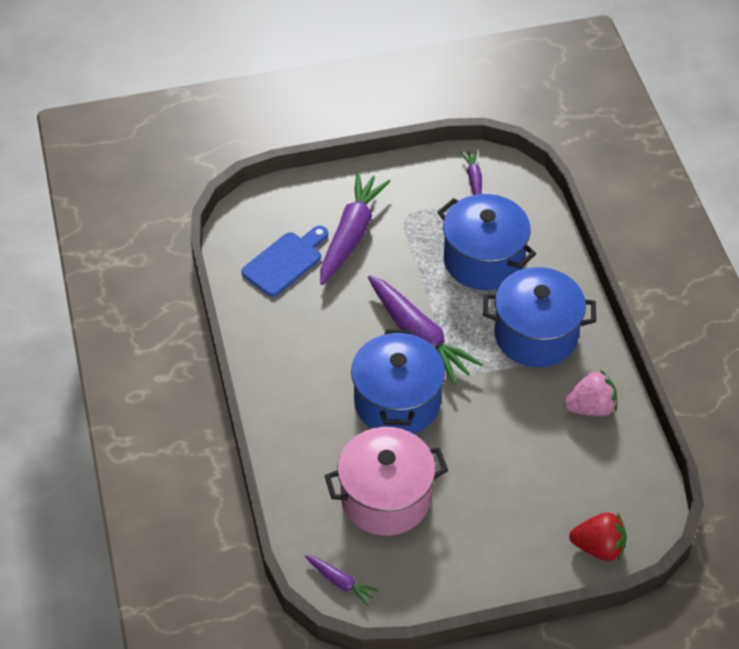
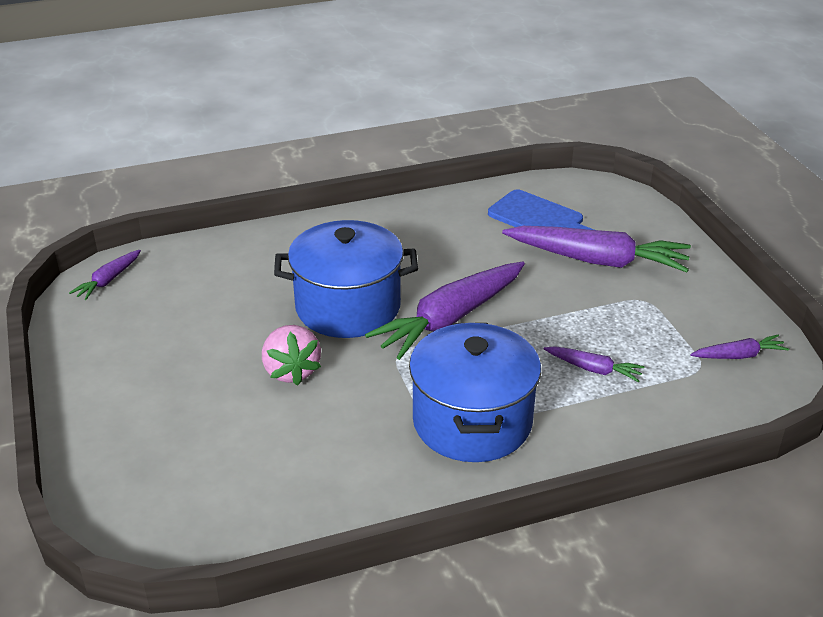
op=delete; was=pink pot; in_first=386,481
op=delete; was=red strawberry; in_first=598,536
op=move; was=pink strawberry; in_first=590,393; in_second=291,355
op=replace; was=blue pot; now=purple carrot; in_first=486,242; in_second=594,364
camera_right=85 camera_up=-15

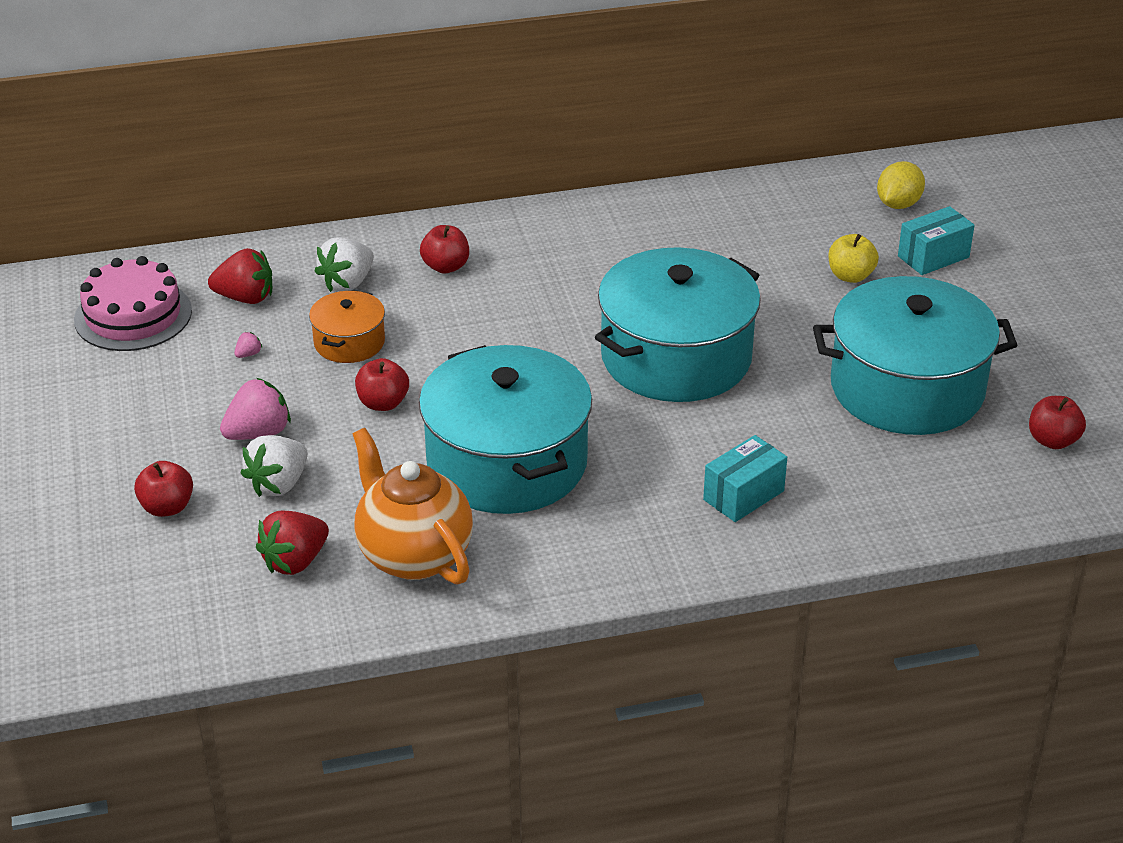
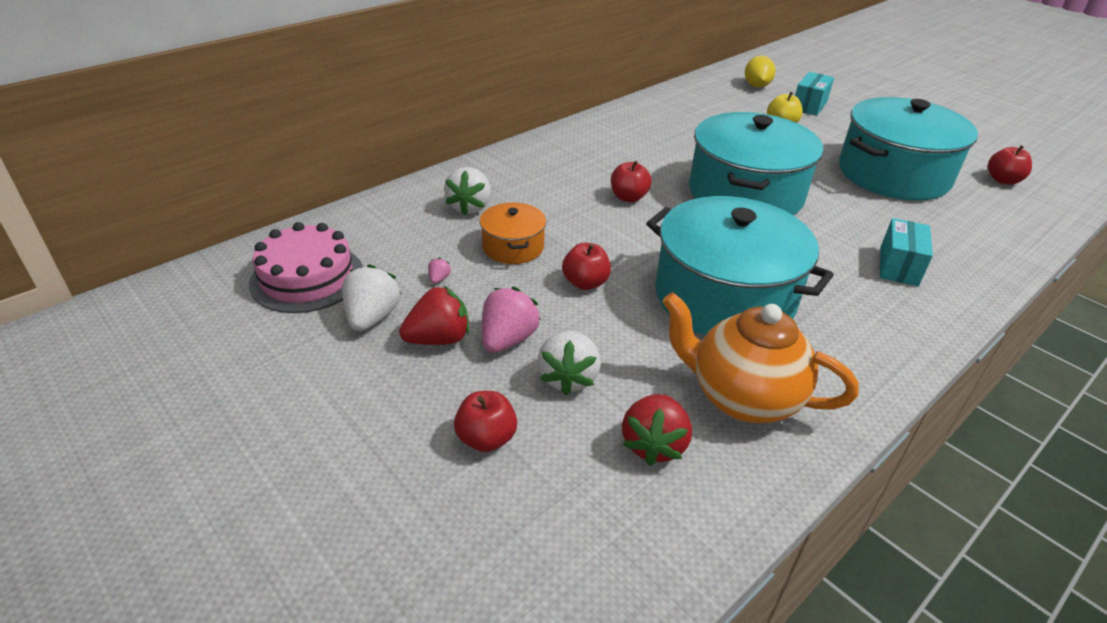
op=insert; now=white strawberry; in_second=371,297
op=move; was=red strawberry; in_first=240,276; in_second=434,315
op=move; was=red apple; in_first=444,249; in_second=631,181
camera_right=-30 camera_up=0

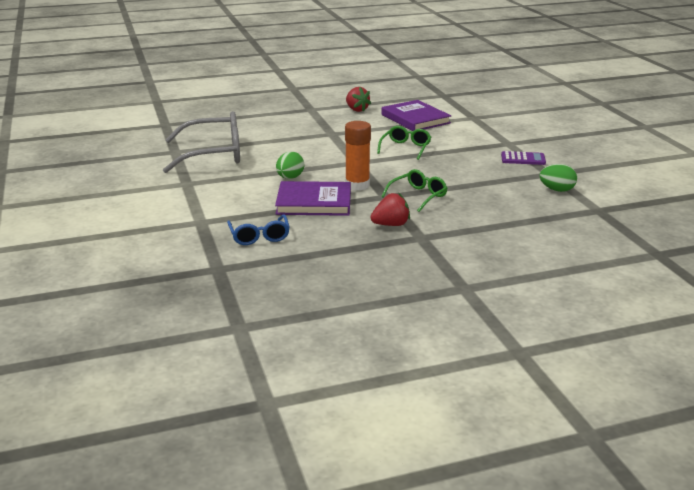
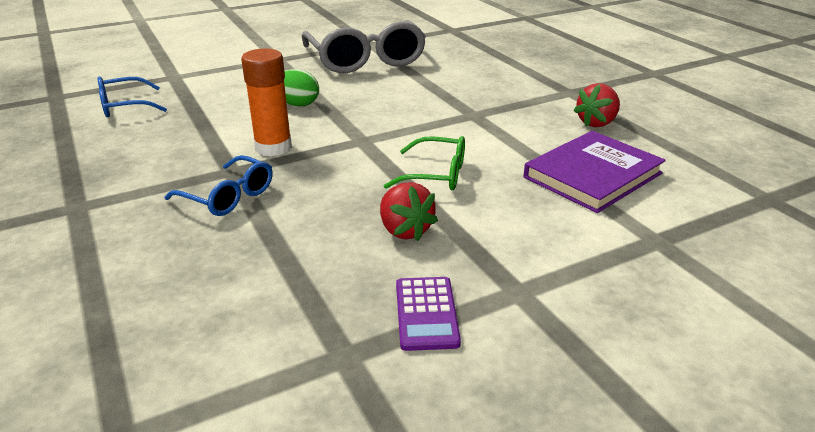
op=delete; was=purple book; in_first=313,198
op=delete; was=green egg; in_first=558,178
op=move; was=red strawberry; in_first=390,209; in_second=409,211
op=recolor; was=green glasses; now=blue glasses; in_first=414,190; in_second=219,185
camera_right=80 camera_up=5

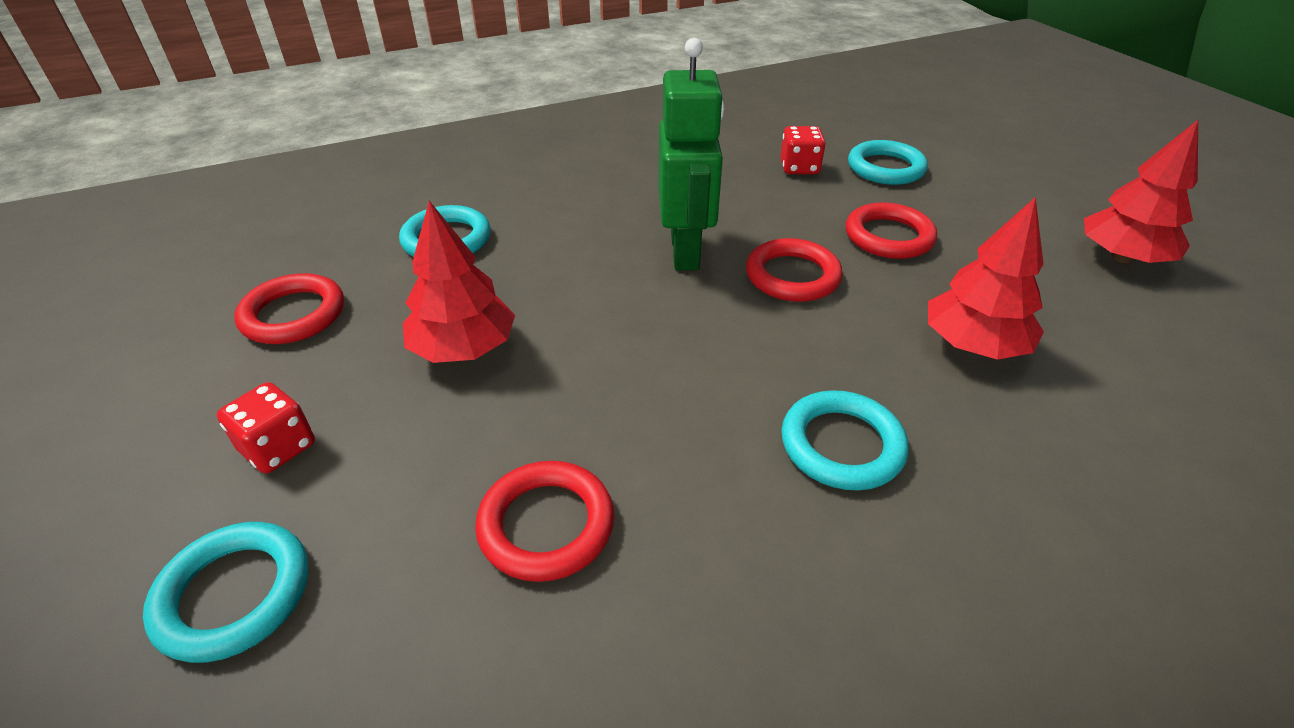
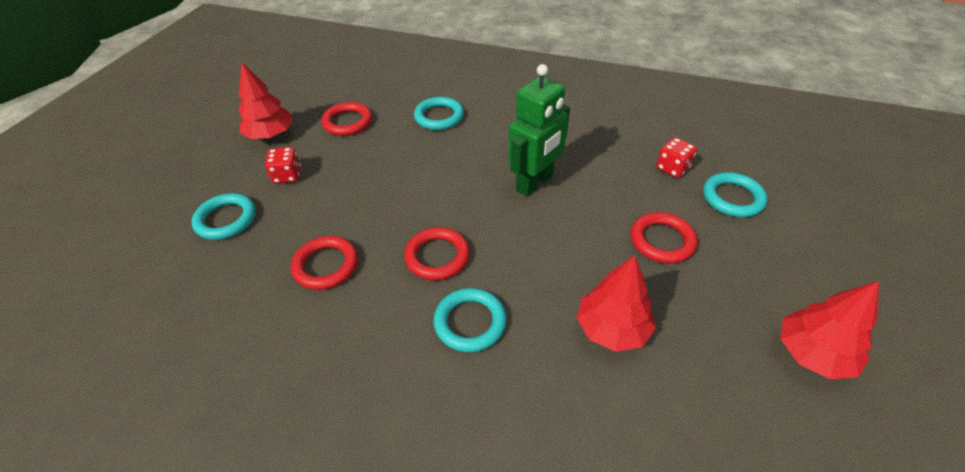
op=move; was=red tree; in_first=459,282; in_second=265,101
op=move; was=red ring; in_first=794,270; in_second=437,253
camera_right=45 camera_up=5

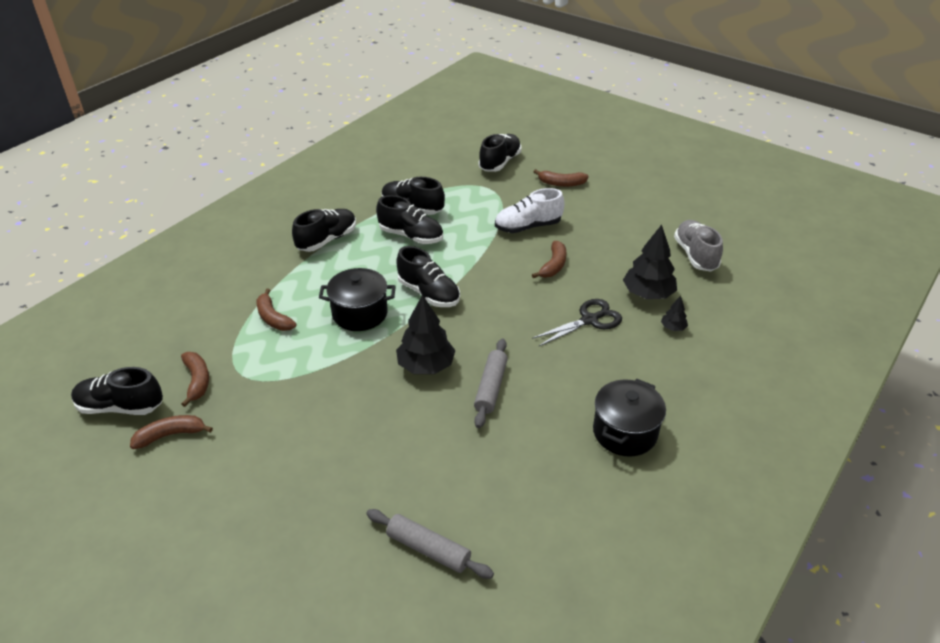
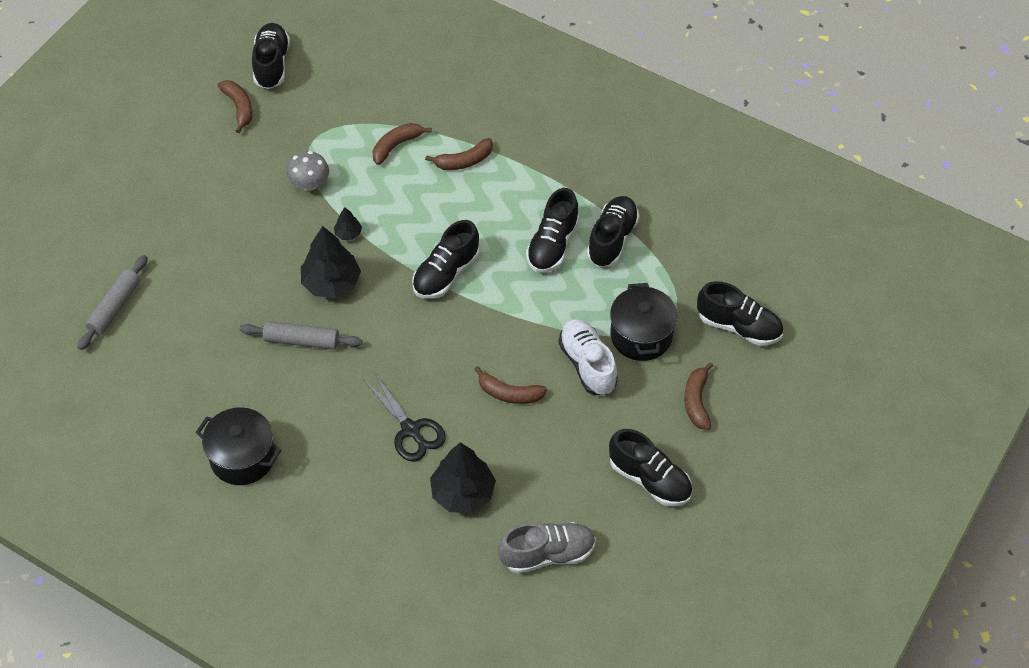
op=insert; now=grey mushroom; in_second=307,171
op=move; was=brown banana; in_first=195,379; in_second=459,154
op=move; was=black shoe; in_first=324,230; in_second=650,467
op=move; was=black pot; in_first=357,299; in_second=643,322
op=move; was=black tree; in_first=674,313; in_second=348,223
camera_right=85 camera_up=15

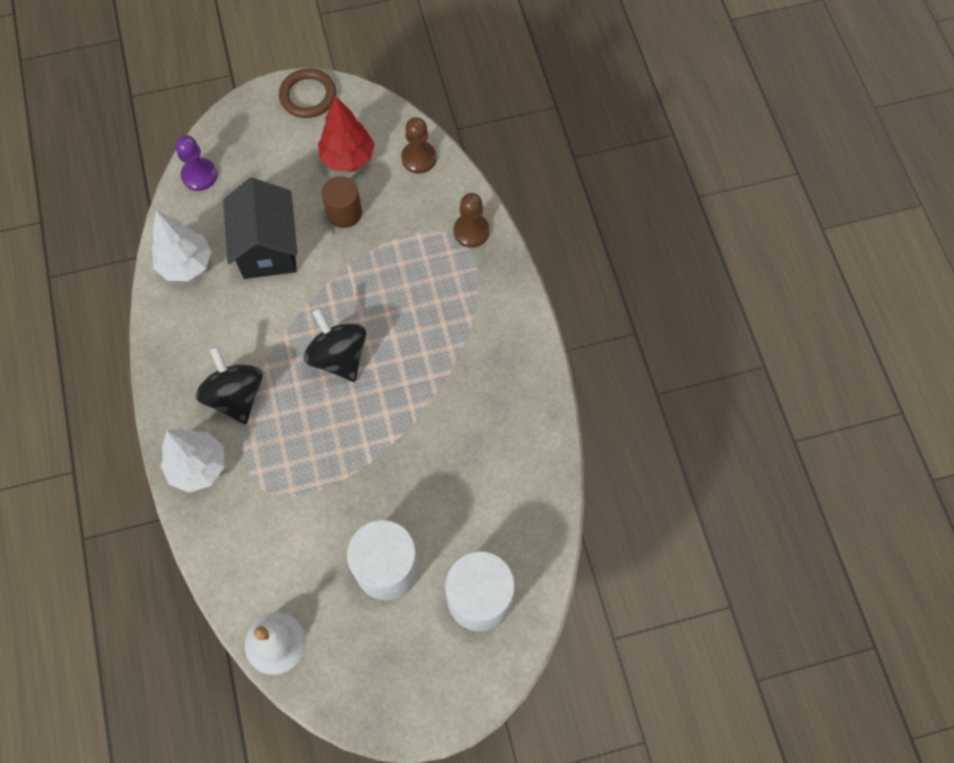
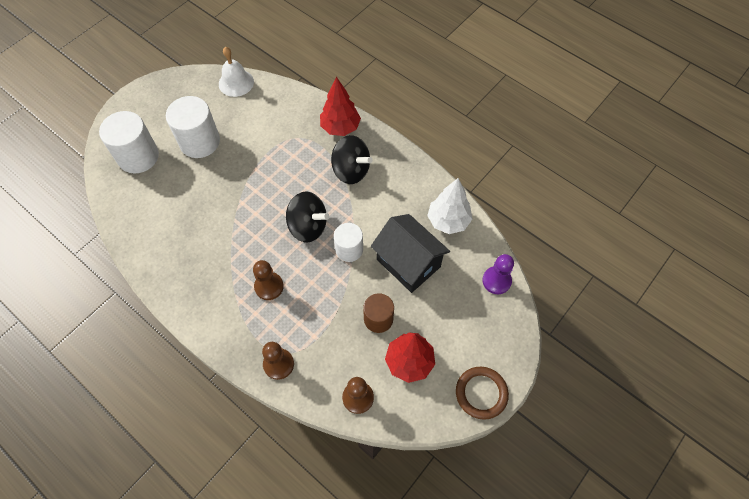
op=insert; now=brown pawn; in_second=268,280
op=insert; now=white cylinder; in_second=348,242
op=recolor; was=white tree; now=red tree; in_first=192,461; in_second=340,106
camera_right=145 camera_up=-5

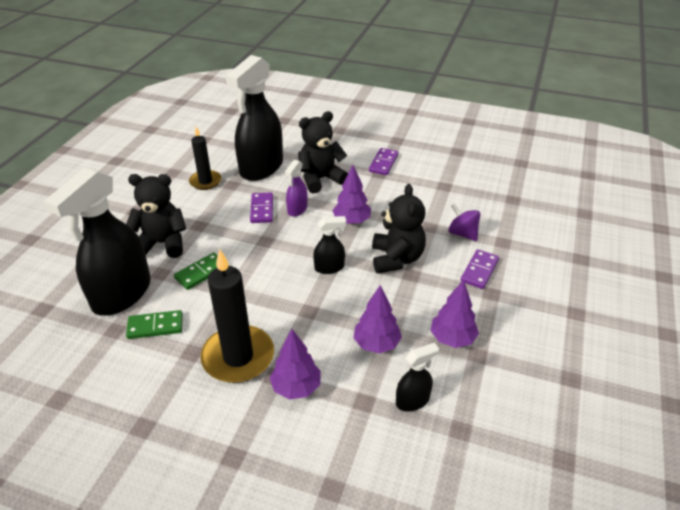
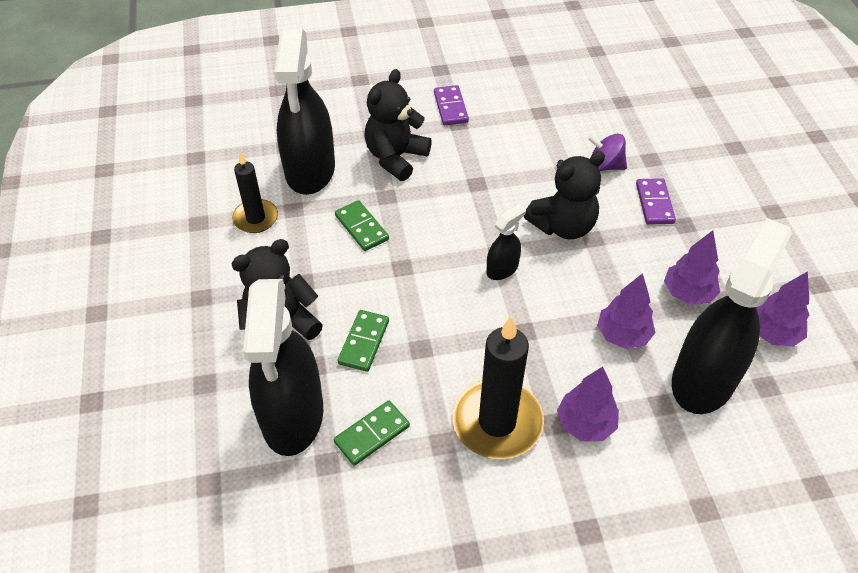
op=delete; was=purple spray bottle; in_first=296,188
op=move; was=purple tree; in_first=351,194; in_second=782,309
op=recolor; was=purple domino; now=green domino; in_first=261,208; in_second=362,225
op=rotate; was=black teddy bear; in_first=399,228; in_second=564,195; clockwise=90
op=resize; was=black spray bottle; in_first=417,377; in_second=732,316; ratio=2.21
camera_right=-30 camera_up=10

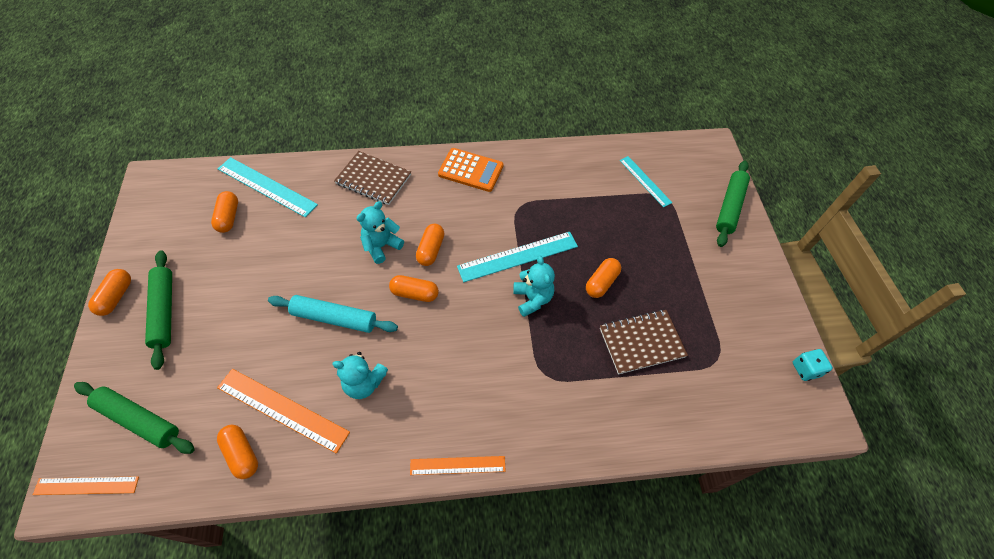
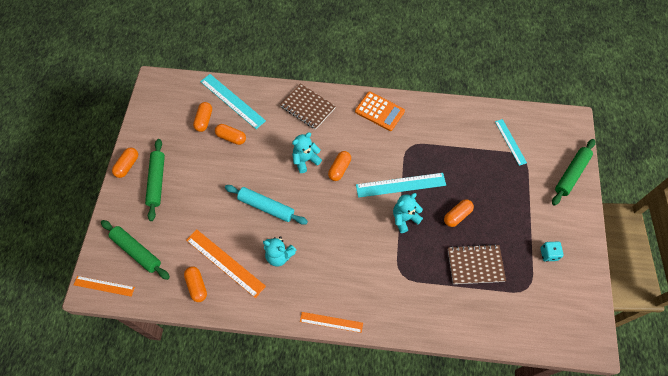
op=move; was=orange capsule; in_first=414,288; in_second=230,134
op=move; was=turquoise dice; in_first=813,365; in_second=552,252
op=rotate; was=turquoise teddy bear; in_first=534,286; in_second=408,213; clockwise=-120
camera_right=15 camera_up=5

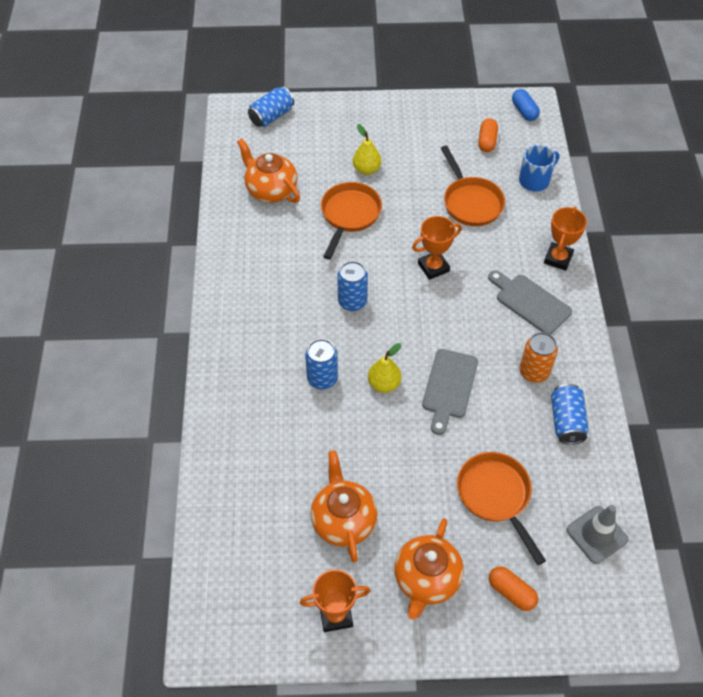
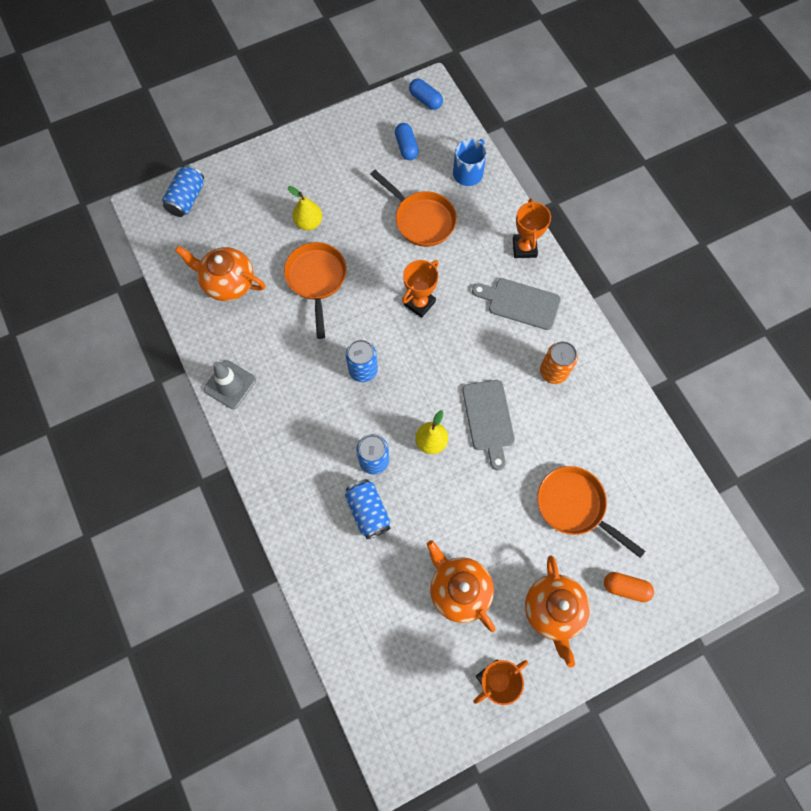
op=move; was=blue can; in_first=570,414; in_second=367,509
op=move; was=grey traffic cone; in_first=597,534; in_second=230,384
op=recolor; was=orange capsule; now=blue capsule; in_first=488,135; in_second=407,141
camera_right=-25 camera_up=15

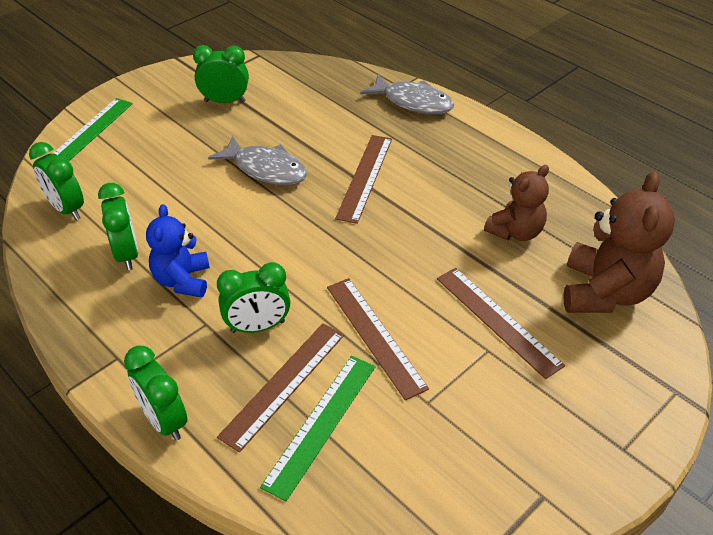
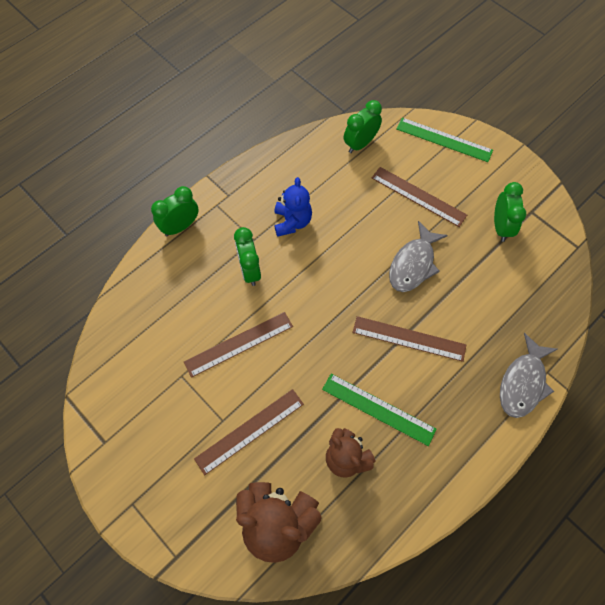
op=delete; was=green clock; in_first=118,226
op=move; was=brown ruler; in_first=280,387; in_second=419,197
op=move; was=green ruler; in_first=317,428; in_second=379,410
op=rotate; was=blue teddy bear; in_first=178,251; in_second=293,207; clockwise=90
camera_right=90 camera_up=20

